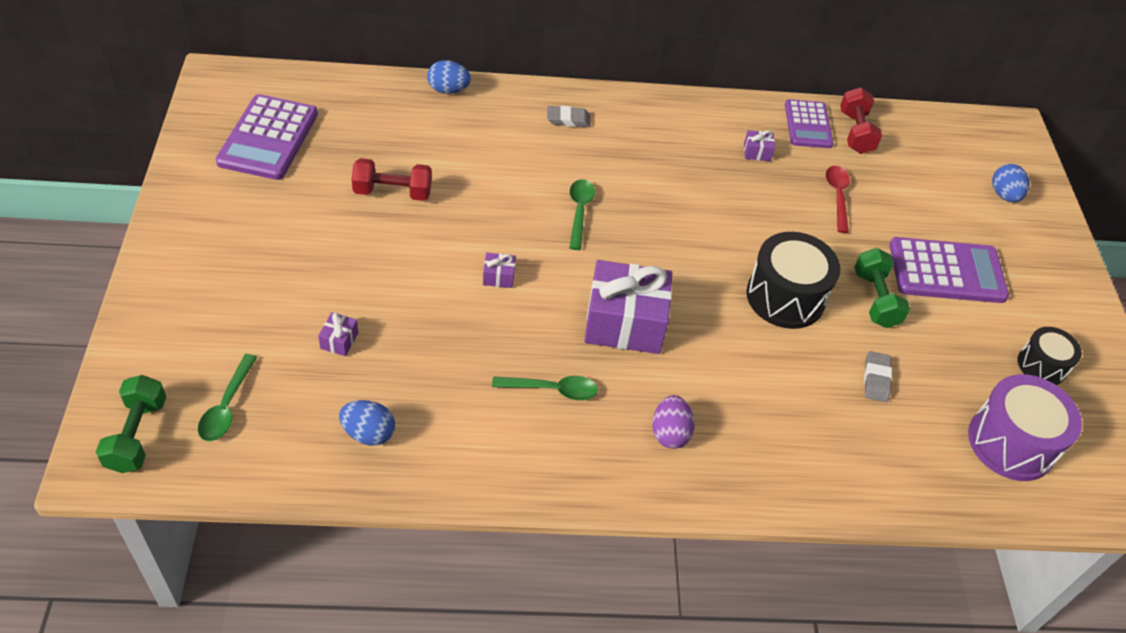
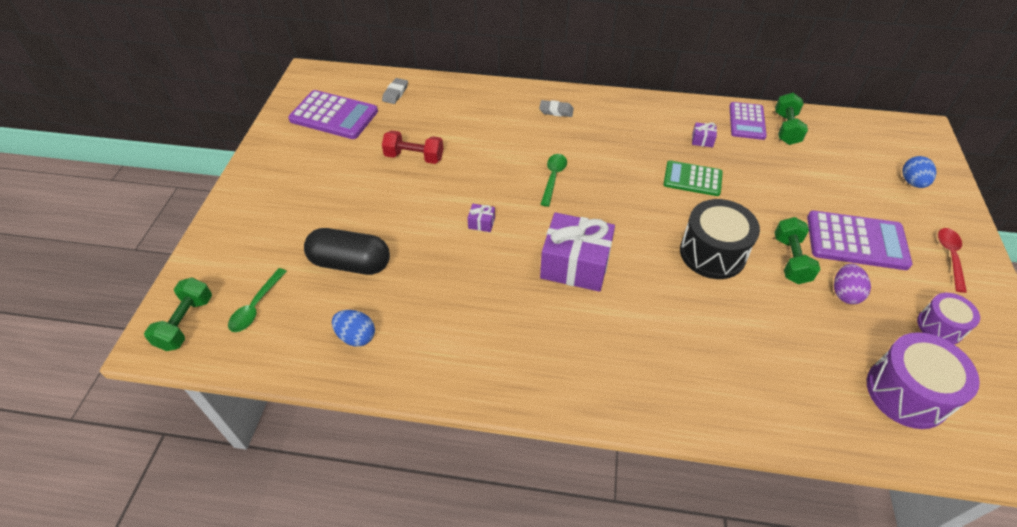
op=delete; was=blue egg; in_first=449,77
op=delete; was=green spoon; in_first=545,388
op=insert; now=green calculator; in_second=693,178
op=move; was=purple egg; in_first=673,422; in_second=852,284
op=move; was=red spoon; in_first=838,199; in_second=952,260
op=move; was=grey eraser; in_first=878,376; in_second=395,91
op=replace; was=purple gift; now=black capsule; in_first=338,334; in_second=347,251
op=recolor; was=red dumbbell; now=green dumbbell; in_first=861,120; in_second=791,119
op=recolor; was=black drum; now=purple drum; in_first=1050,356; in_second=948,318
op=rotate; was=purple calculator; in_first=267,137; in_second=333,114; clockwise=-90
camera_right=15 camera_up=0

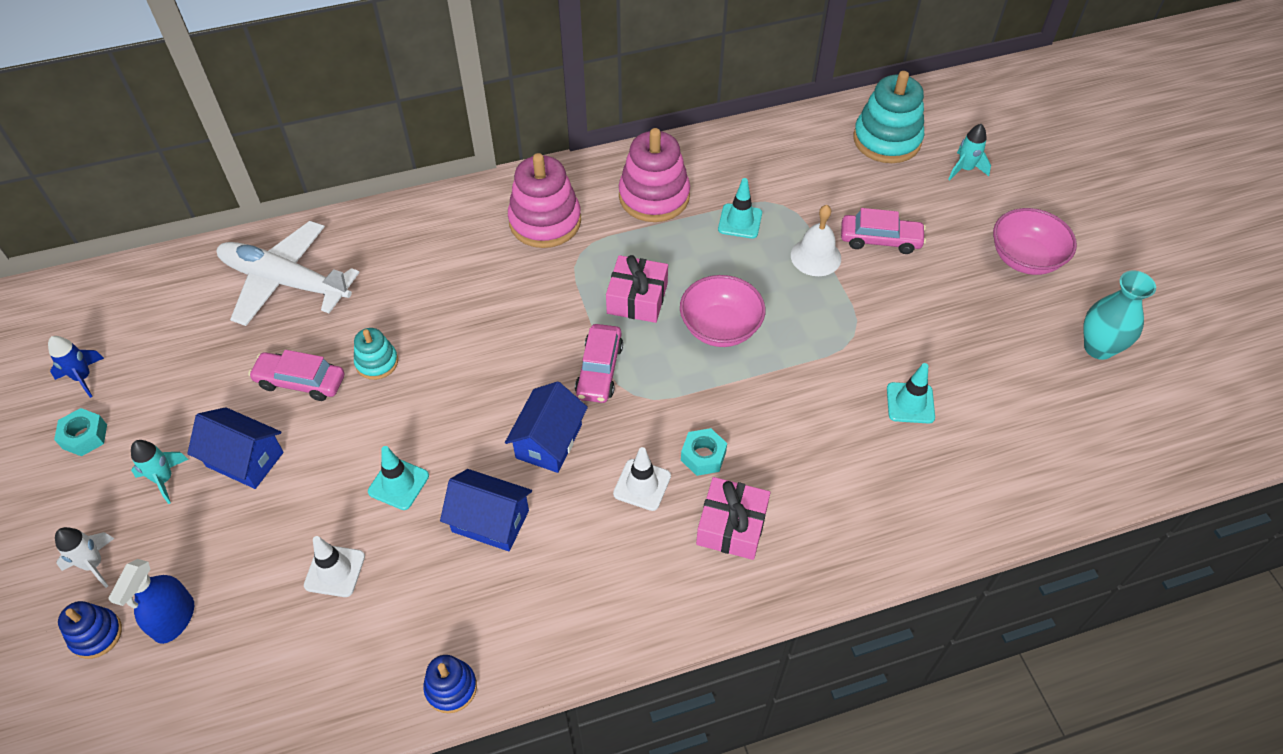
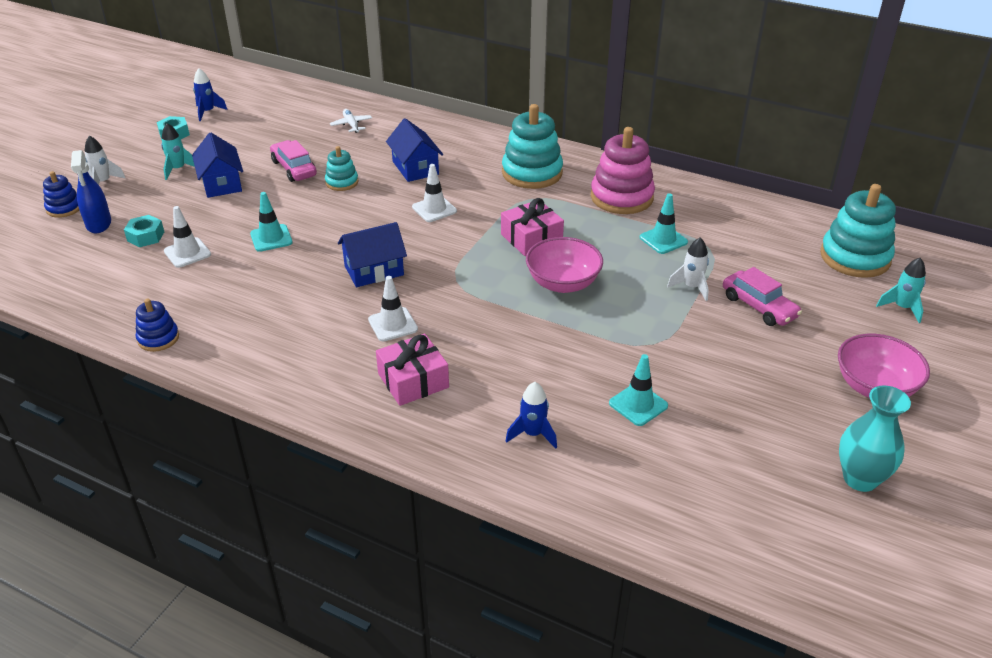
op=delete; was=pink car; in_first=599,363
op=insert; now=white traffic cone; in_second=434,193
op=insert; now=blue rocket; in_second=531,415
op=move; was=blue house; in_first=486,510; in_second=414,150
op=move; was=turquoise nut; in_first=704,452; in_second=144,231
op=replace; was=white bell; now=white rocket; in_first=816,240; in_second=688,269
op=recolor; was=pink stacking toy; now=turquoise stacking toy; in_first=544,200; in_second=532,146
op=rotate; was=blue spray bottle; in_first=151,601; in_second=91,191; clockwise=-75
op=resize; was=white plane; in_first=288,273; in_second=351,121; ratio=0.41
camera_right=45 camera_up=-15

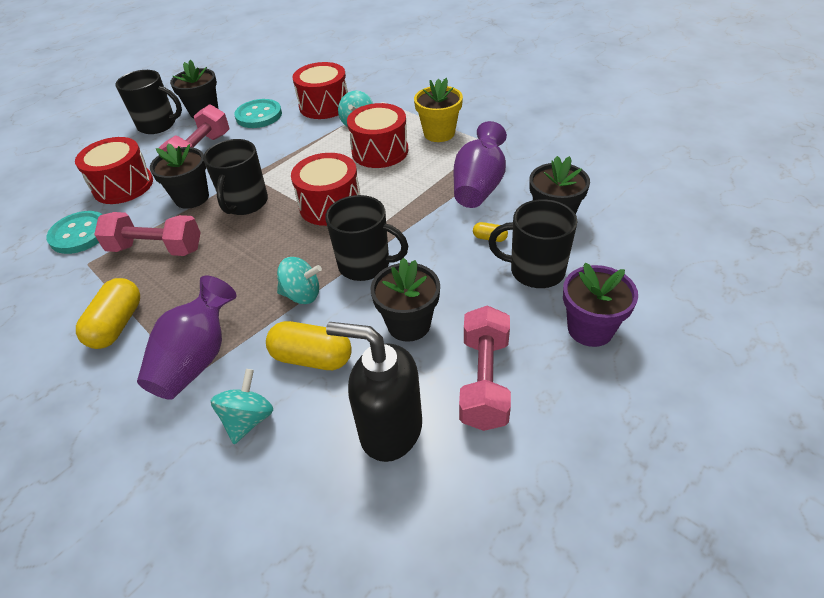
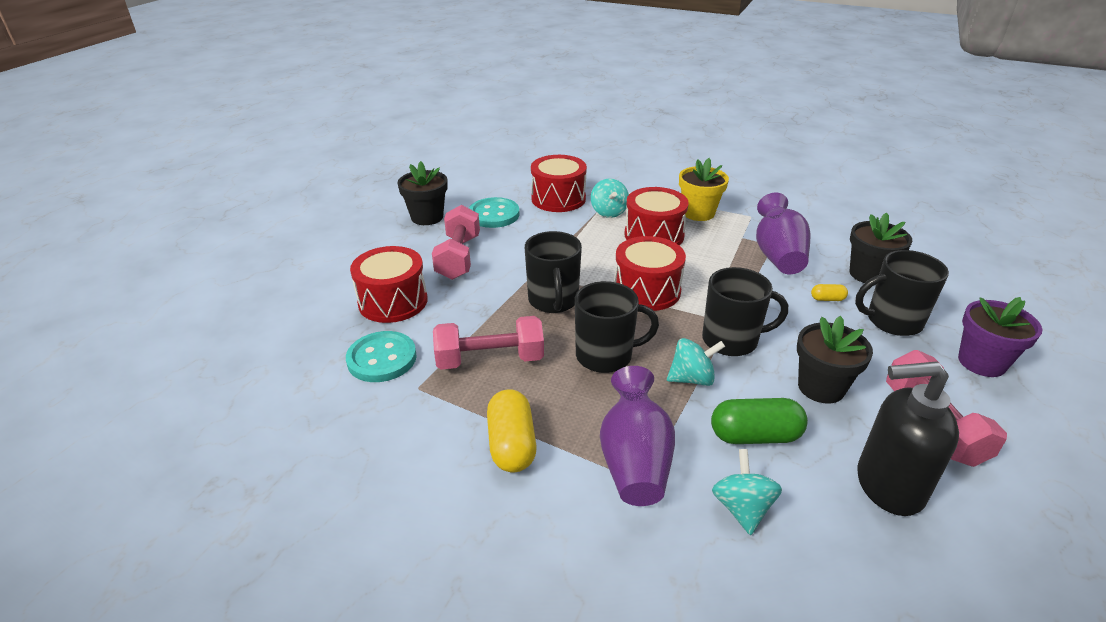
op=delete; was=black flower pot; in_first=179,176
op=move; was=black mug; in_first=148,102; in_second=617,327
op=recolor; was=yellow capsule; now=green capsule; in_first=309,345; in_second=759,421
camera_right=-20 camera_up=-10

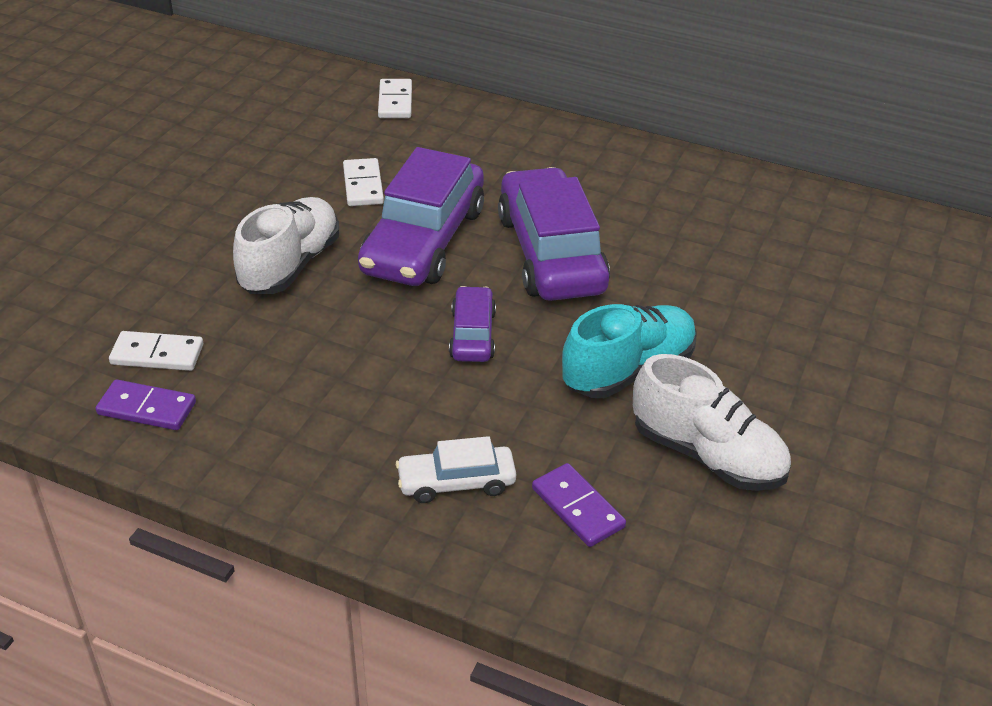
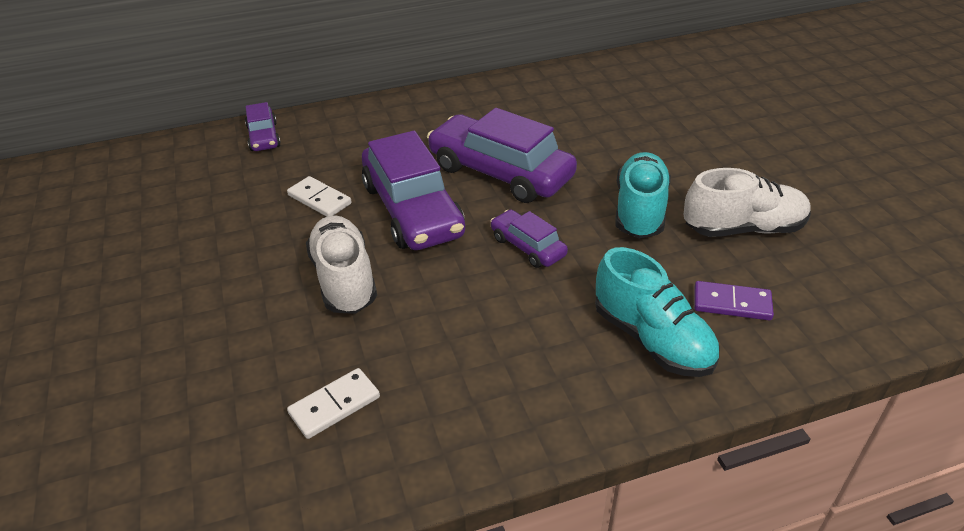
op=delete; was=purple domino; in_first=146,404
op=replace; was=white domino; now=purple car; in_first=395,98; in_second=263,126
op=replace; was=white car; now=turquoise shoe; in_first=456,469; in_second=657,312
camera_right=-40 camera_up=0

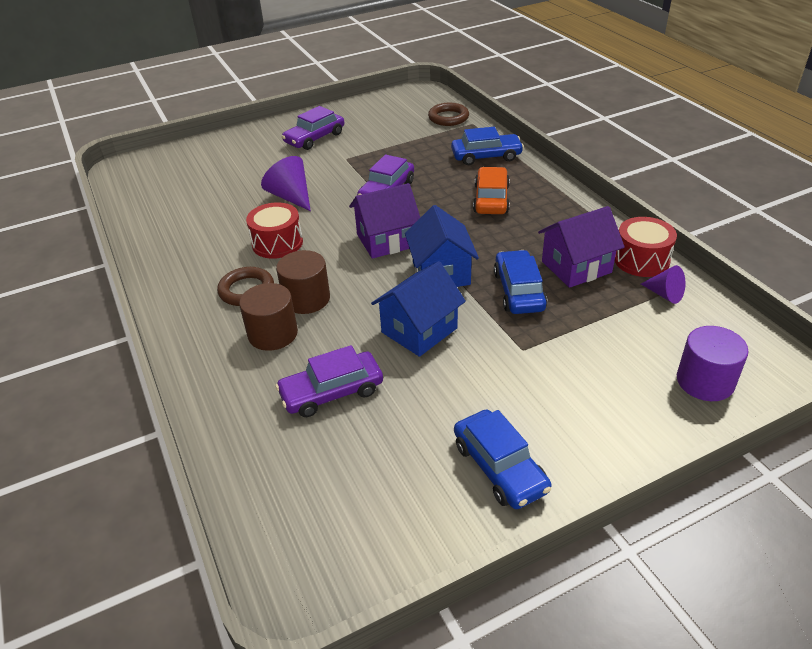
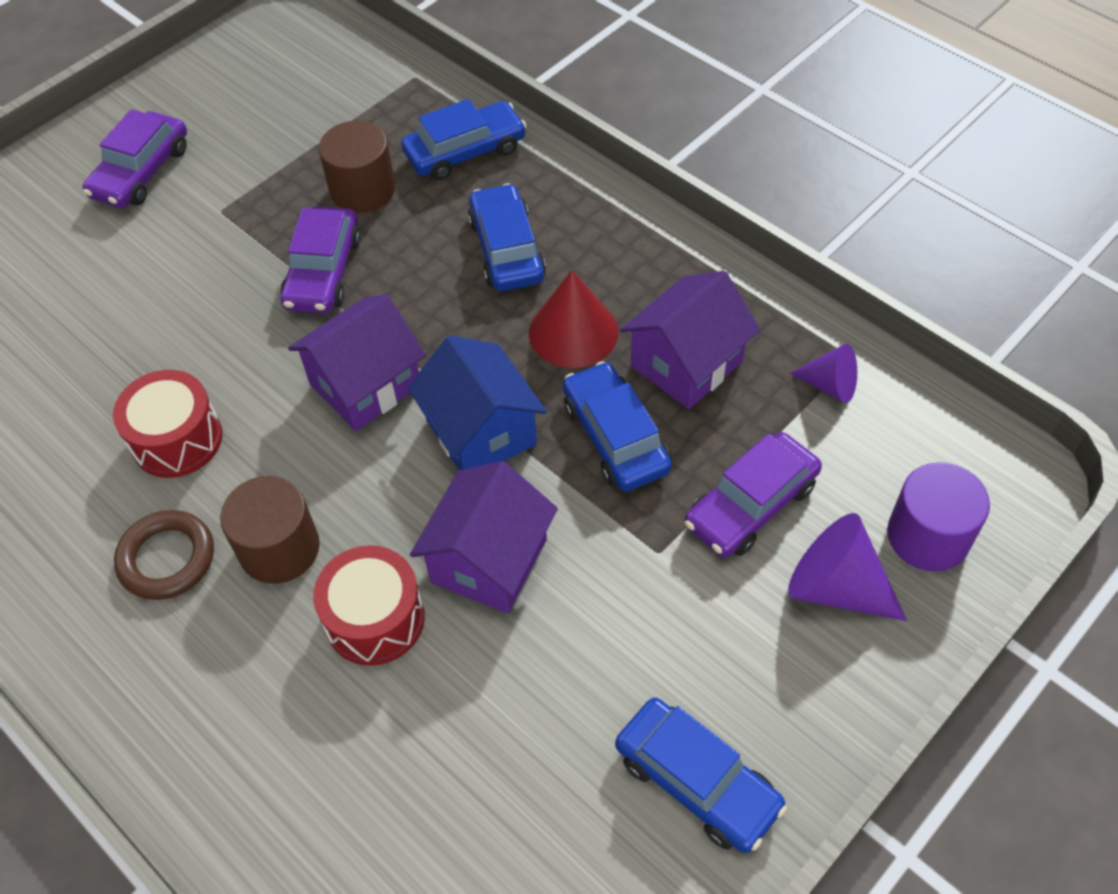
op=delete; was=brown ring; in_first=448,114
op=insert; now=red cone; in_second=574,319
op=move; was=brown cylinder; in_first=268,317; in_second=357,167
op=move; was=purple cone; in_first=286,183; in_second=847,567
op=move; was=purple car; in_first=329,381; in_second=753,495
op=move; was=red drum; in_first=646,247; in_second=369,605
op=recolor; was=blue house; now=purple house; in_first=418,309; in_second=484,537
op=recolor; was=orange car; now=blue car; in_first=491,190; in_second=507,237
camera_right=-20 camera_up=15

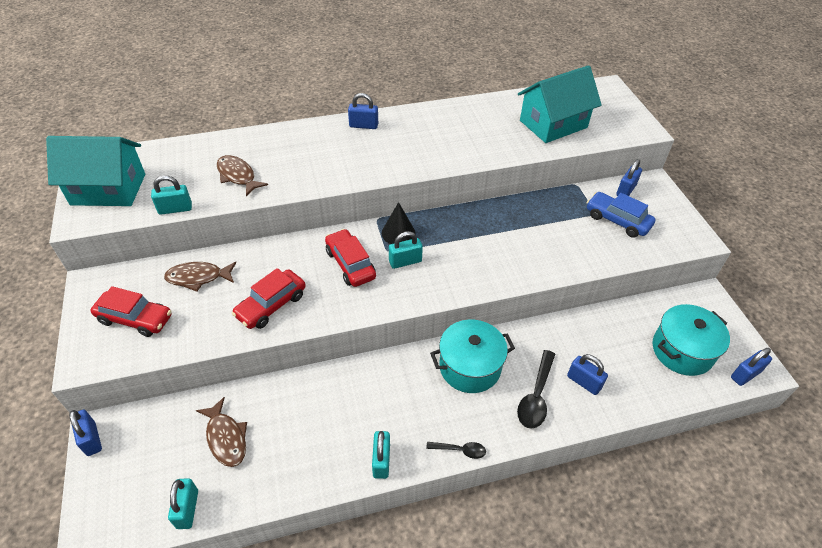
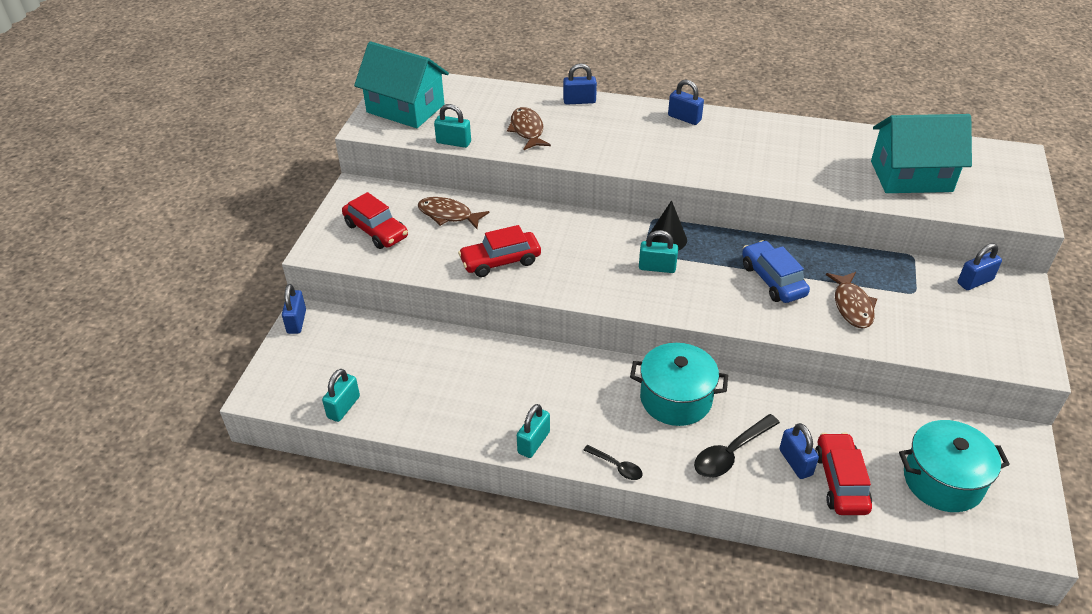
op=move; was=brown fish; in_first=221,432; in_second=851,300
op=move; was=red car; in_first=350,258; in_second=843,473
op=move; was=blue car; in_first=621,215; in_second=776,271
op=move; was=blue padlock; in_first=751,367; in_second=580,83
camera_right=30 camera_up=-5

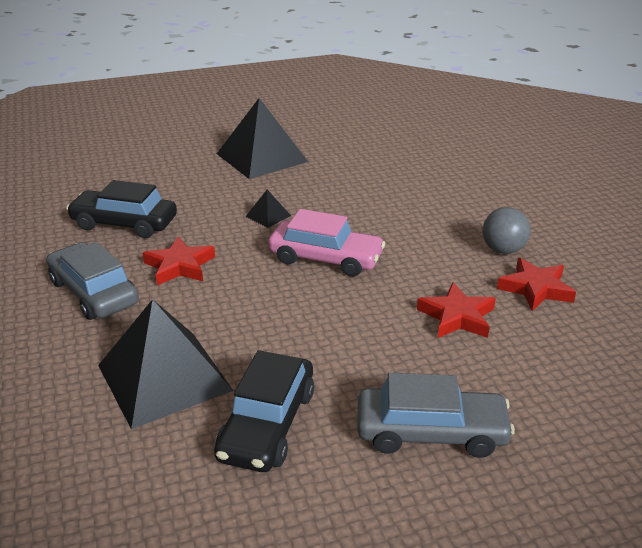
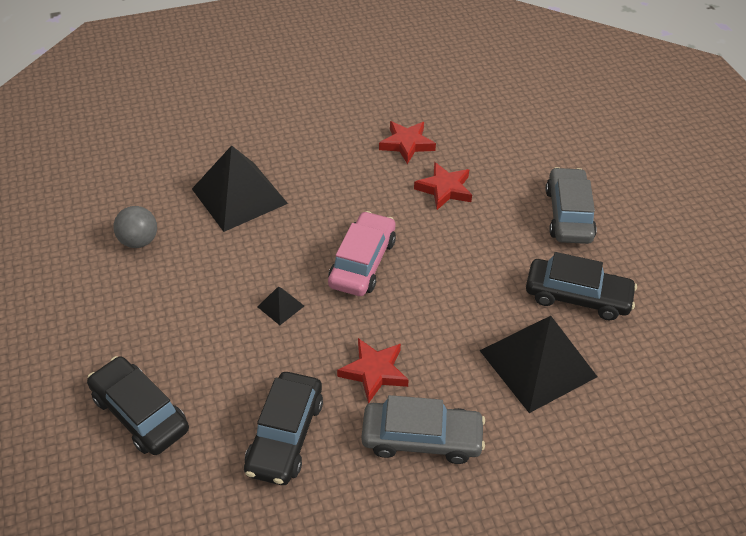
op=insert; now=black car; in_second=138,405
op=move; was=black pyramid; in_first=262,138; in_second=240,188
op=move; was=grey ball; in_first=506,230; in_second=135,227
op=rotate; was=grey car; in_first=92,281; in_second=423,429; clockwise=-135
camera_right=-90 camera_up=15

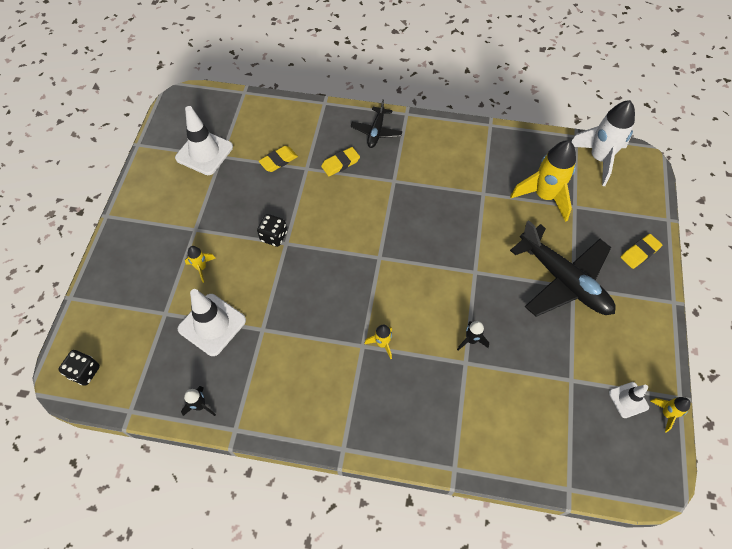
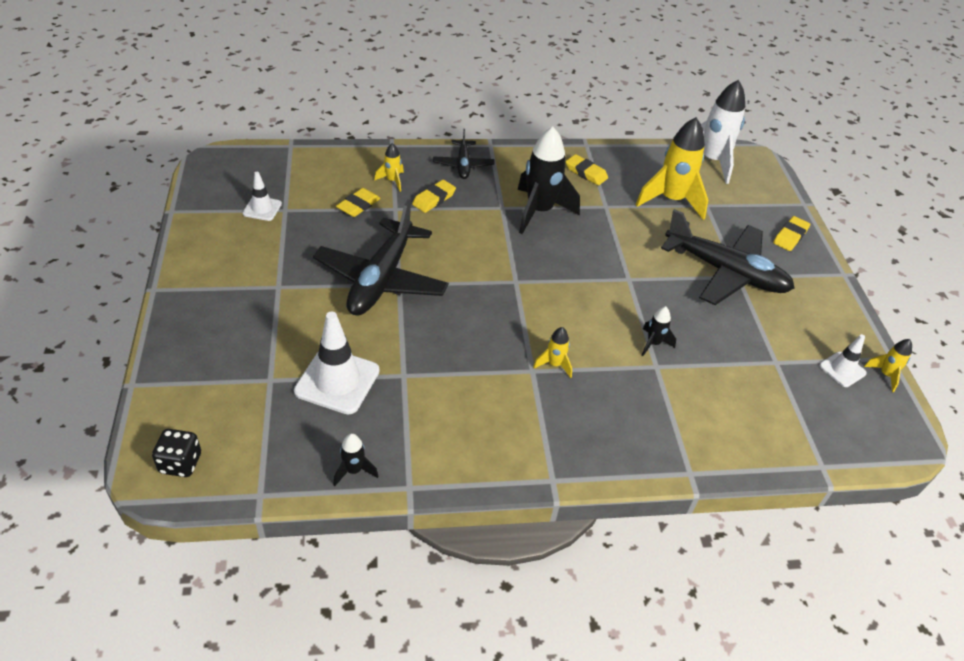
op=insert; now=black rocket; in_second=549,180
op=insert; now=yellow eraser; in_second=587,169
op=move; was=yellow rocket; in_first=200,264; in_second=389,167
op=replace; was=black dice; now=black plane; in_first=272,230; in_second=381,257
op=resize; was=white traffic cone; in_first=204,140; in_second=262,196; ratio=0.56
camera_right=-20 camera_up=-15

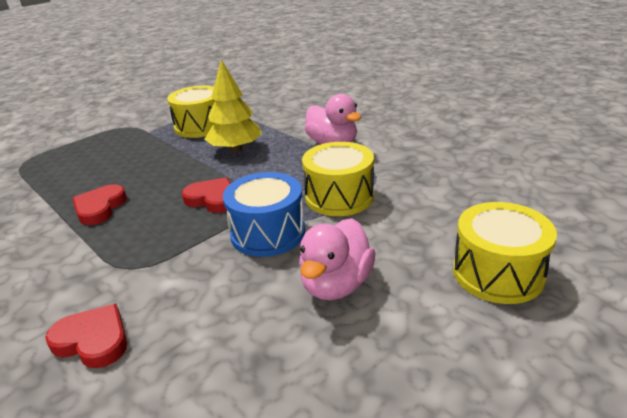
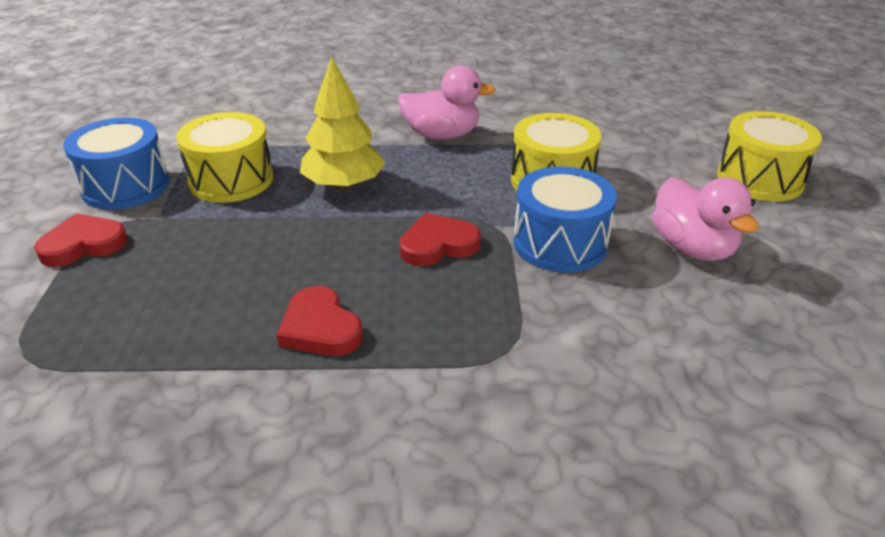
op=insert; now=blue drum; in_second=116,163
op=move; was=red heart; in_first=86,336; in_second=81,240
camera_right=-50 camera_up=5

